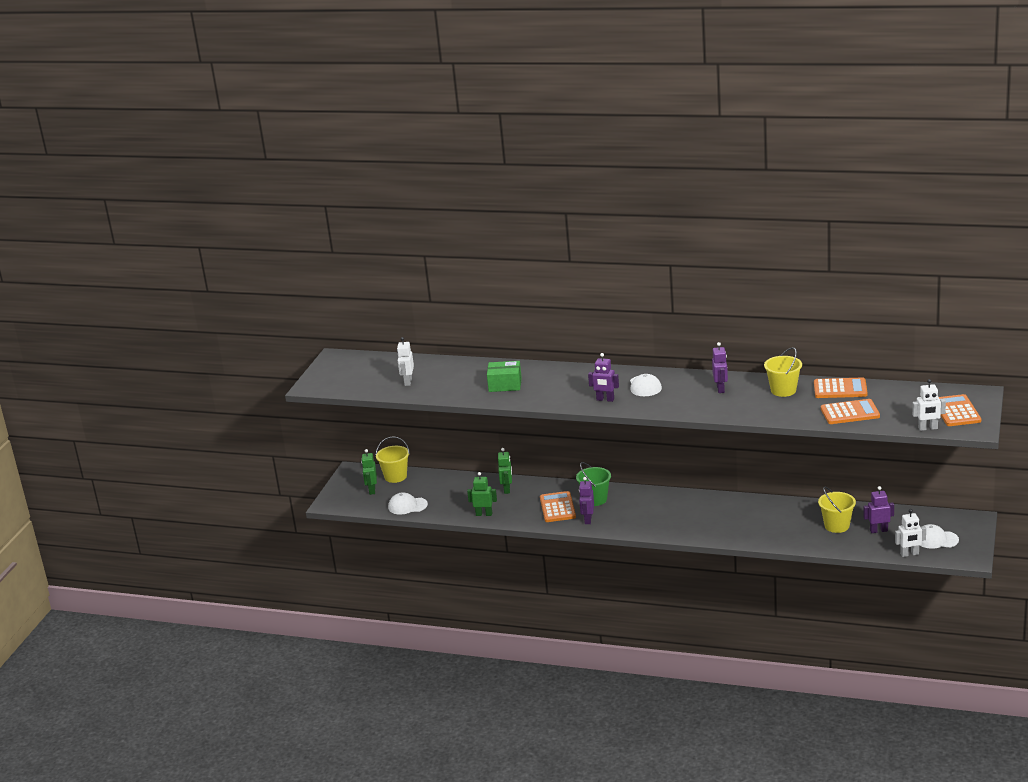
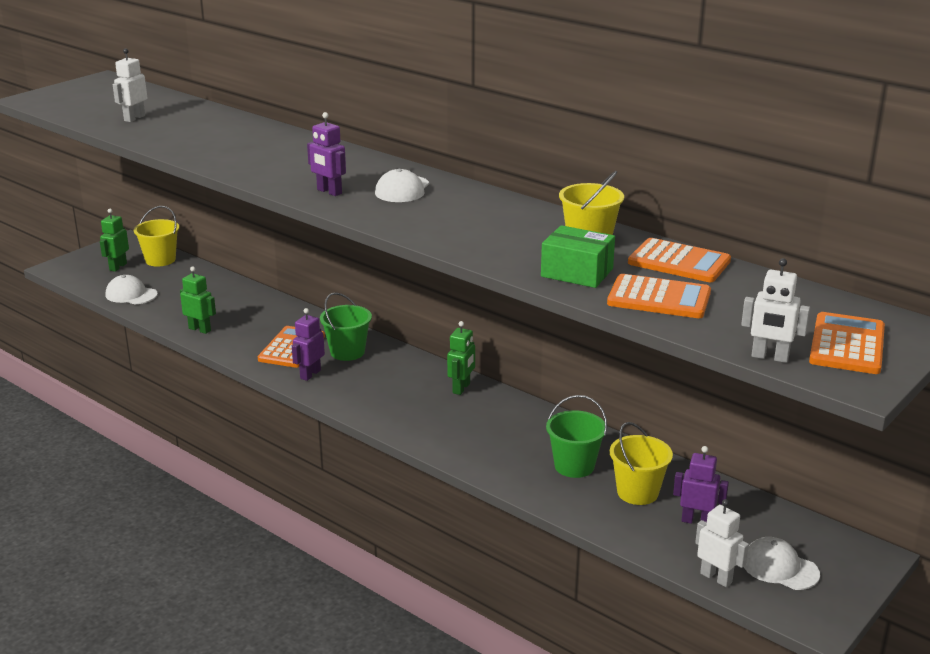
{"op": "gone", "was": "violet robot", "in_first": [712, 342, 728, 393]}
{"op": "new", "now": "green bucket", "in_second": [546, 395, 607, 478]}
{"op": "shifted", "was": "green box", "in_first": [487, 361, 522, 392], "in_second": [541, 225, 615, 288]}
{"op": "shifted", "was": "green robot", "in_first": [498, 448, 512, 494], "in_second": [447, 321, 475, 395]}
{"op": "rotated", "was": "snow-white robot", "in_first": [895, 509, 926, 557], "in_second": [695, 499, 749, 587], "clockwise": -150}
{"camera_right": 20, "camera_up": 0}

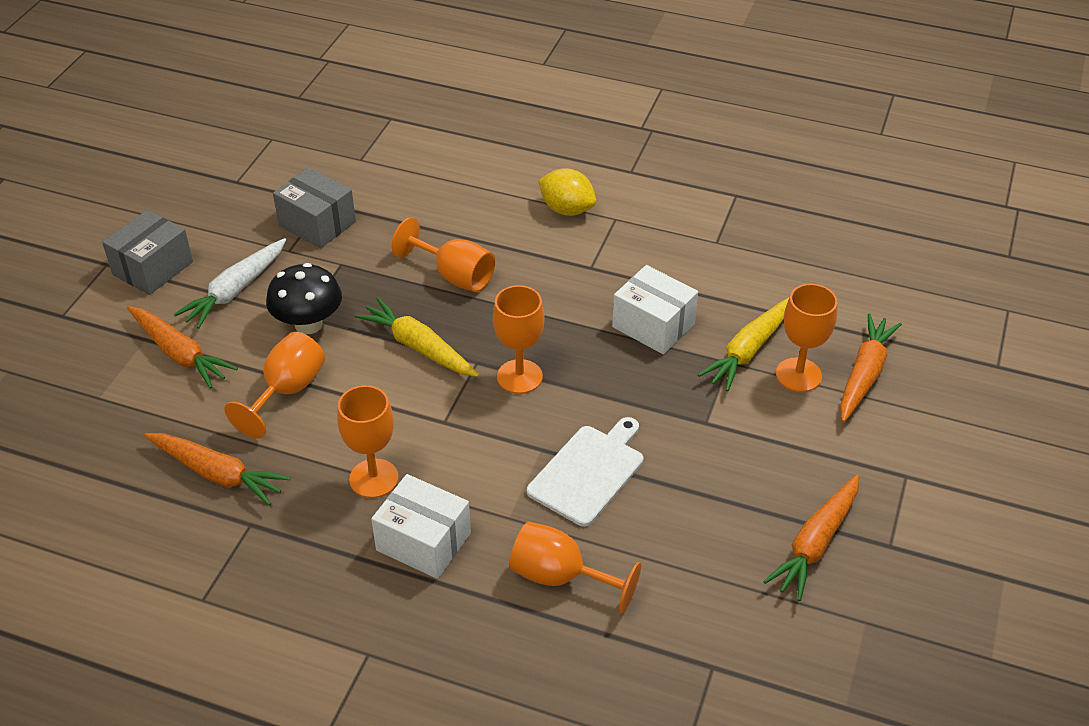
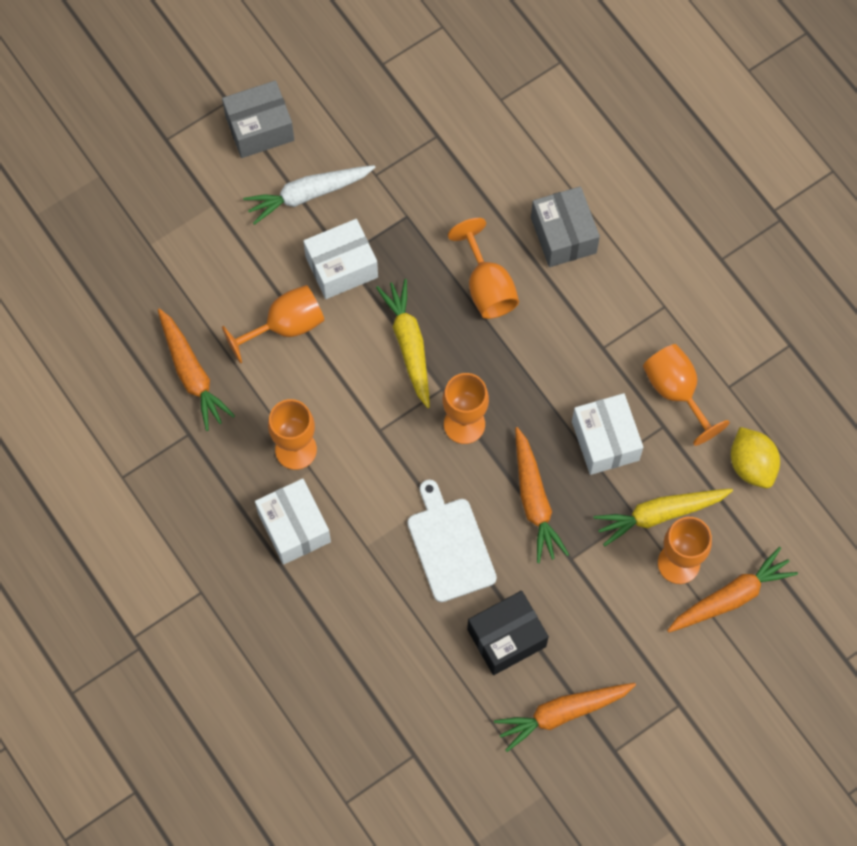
{"op": "new", "now": "ebony box", "in_second": [467, 591, 549, 675]}
{"op": "shifted", "was": "orange carrot", "in_first": [127, 306, 238, 389], "in_second": [515, 427, 569, 563]}
{"op": "shifted", "was": "gray box", "in_first": [273, 167, 356, 248], "in_second": [531, 186, 600, 267]}
{"op": "shifted", "was": "orange goblet", "in_first": [509, 522, 641, 614], "in_second": [643, 344, 730, 446]}
{"op": "shifted", "was": "yellow citrus fruit", "in_first": [538, 168, 596, 216], "in_second": [731, 427, 780, 488]}
{"op": "swapped", "was": "ebony toadstool", "now": "snow-white box", "in_first": [266, 263, 342, 335], "in_second": [303, 219, 378, 299]}
{"op": "rotated", "was": "snow-white cutting board", "in_first": [527, 417, 643, 527], "in_second": [407, 480, 497, 602], "clockwise": -90}
{"camera_right": 35, "camera_up": 25}

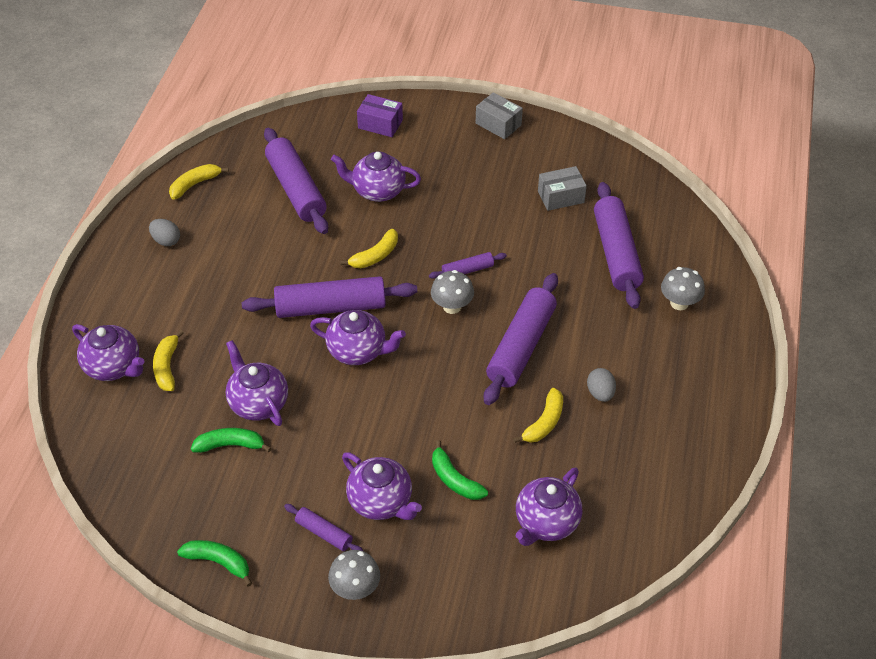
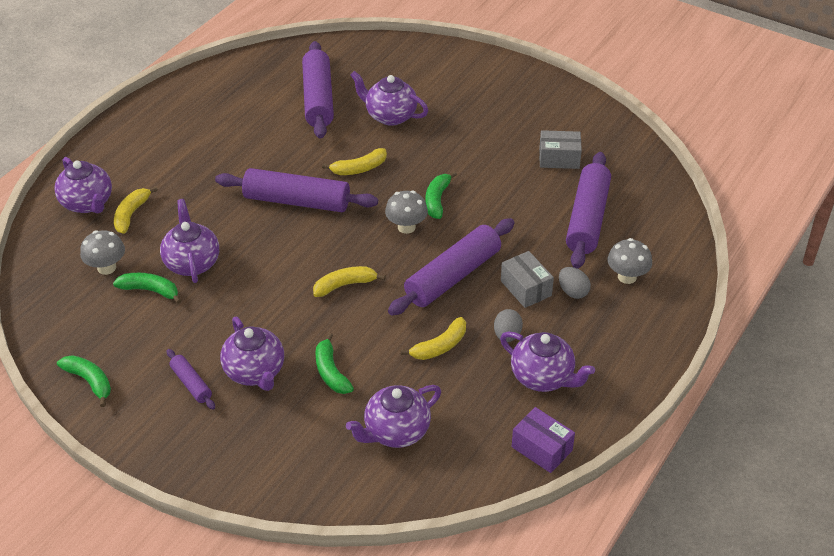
{"op": "shifted", "was": "gray toy egg", "in_first": [149, 219, 180, 246], "in_second": [559, 267, 591, 299]}
{"op": "shifted", "was": "yellow banana fruit", "in_first": [169, 164, 229, 200], "in_second": [313, 266, 386, 297]}
{"op": "shifted", "was": "violet china teapot", "in_first": [310, 310, 406, 365], "in_second": [500, 331, 595, 392]}
{"op": "shifted", "was": "gray toadstool", "in_first": [328, 550, 380, 600], "in_second": [80, 230, 125, 275]}
{"op": "shifted", "was": "violet box", "in_first": [357, 94, 403, 137], "in_second": [512, 407, 575, 473]}
{"op": "shifted", "was": "gray box", "in_first": [476, 92, 523, 139], "in_second": [501, 251, 554, 308]}
{"op": "swapped", "was": "violet rolling pin", "now": "green banana fruit", "in_first": [429, 252, 507, 279], "in_second": [426, 171, 457, 219]}
{"camera_right": 20, "camera_up": -5}

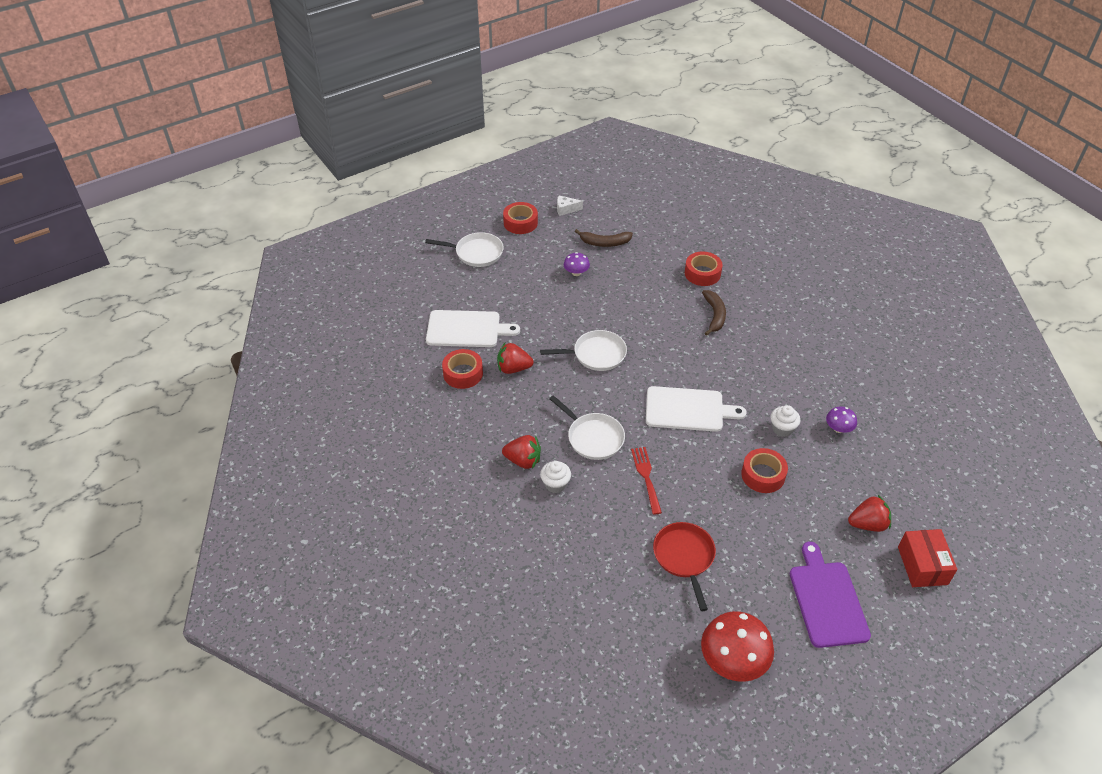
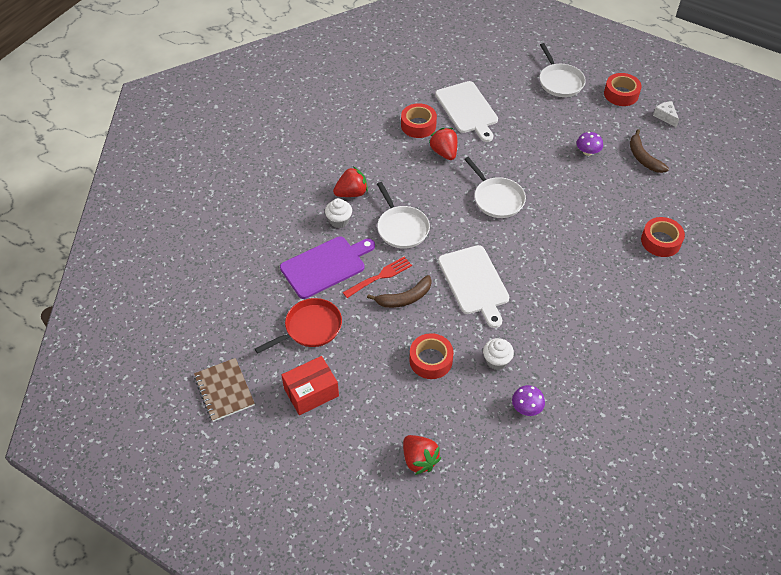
{"op": "shifted", "was": "dark brown banana fruit", "in_first": [702, 290, 726, 336], "in_second": [367, 275, 432, 308]}
{"op": "shifted", "was": "violet cutting board", "in_first": [790, 542, 871, 648], "in_second": [280, 236, 375, 299]}
{"op": "shifted", "was": "crimson box", "in_first": [898, 529, 957, 587], "in_second": [282, 356, 339, 415]}
{"op": "swapped", "was": "crimson toadstool", "now": "dark brown notebook", "in_first": [701, 611, 774, 682], "in_second": [194, 358, 255, 422]}
{"op": "rotated", "was": "crimson berry", "in_first": [502, 435, 541, 469], "in_second": [333, 167, 368, 197], "clockwise": -105}
{"op": "rotated", "was": "snow-white skillet", "in_first": [549, 395, 625, 460], "in_second": [377, 182, 430, 249], "clockwise": -45}
{"camera_right": 65, "camera_up": 5}

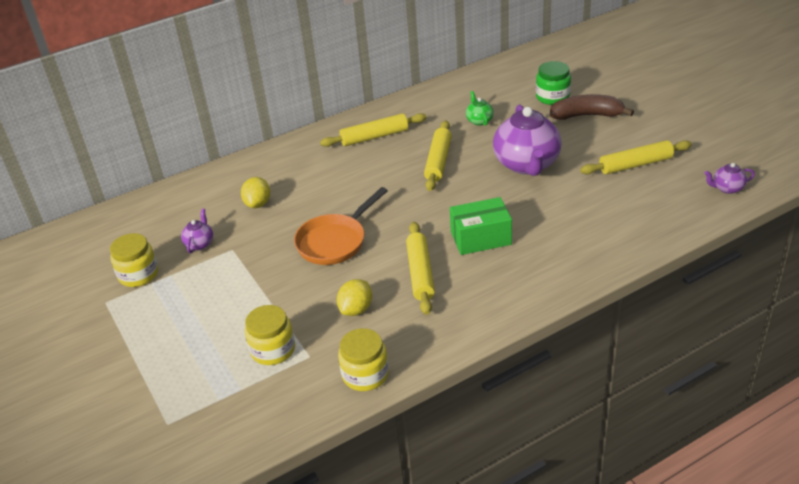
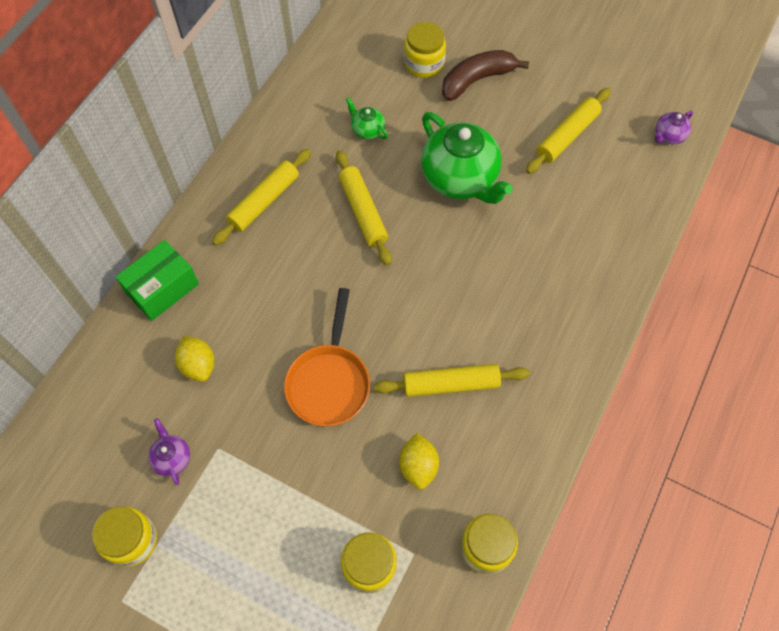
{"op": "shifted", "was": "green box", "in_first": [450, 197, 512, 255], "in_second": [116, 240, 199, 321]}
{"op": "repainted", "was": "violet china teapot", "now": "green china teapot", "in_first": [493, 105, 562, 176], "in_second": [421, 112, 513, 204]}
{"op": "repainted", "was": "green preserve jar", "now": "yellow preserve jar", "in_first": [536, 61, 571, 105], "in_second": [404, 22, 446, 78]}
{"op": "rotated", "was": "yellow rolling pin", "in_first": [406, 222, 435, 315], "in_second": [374, 364, 530, 397], "clockwise": -60}
{"camera_right": -35, "camera_up": 25}

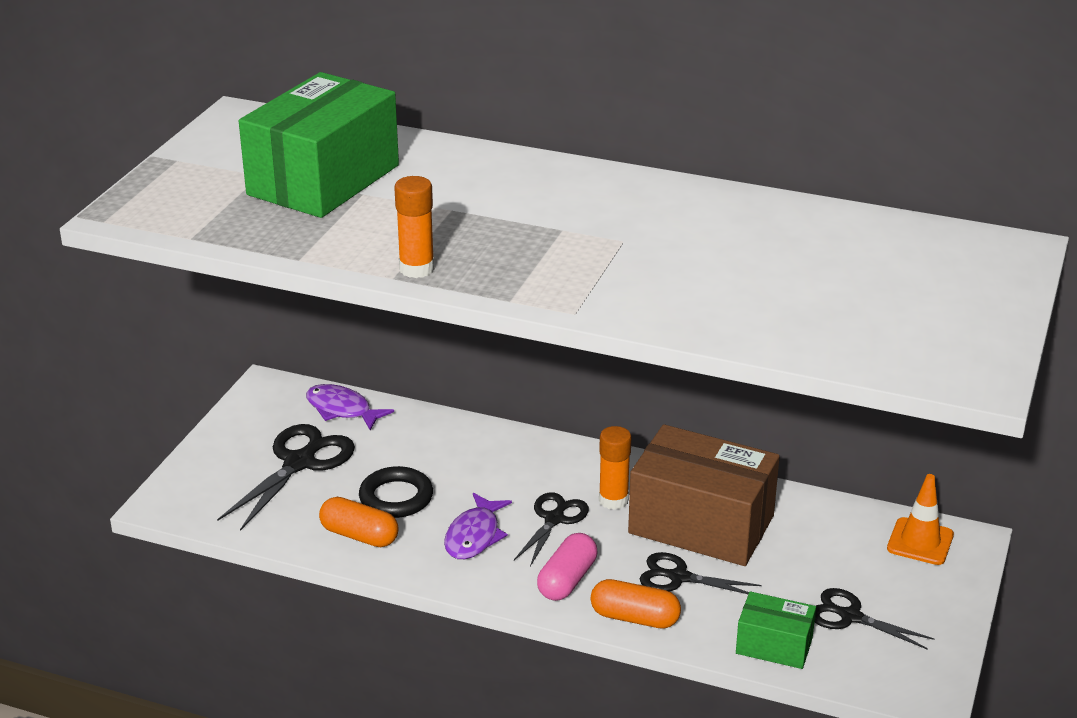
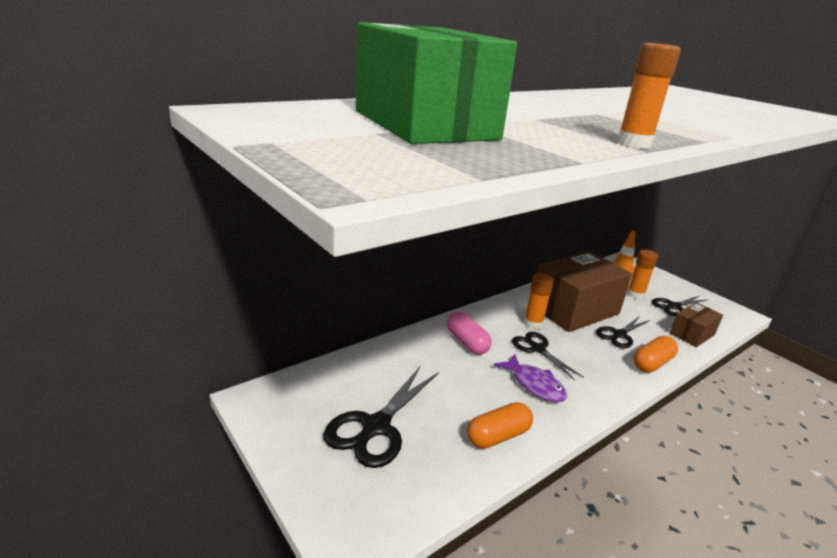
{"op": "gone", "was": "violet fish figure", "in_first": [306, 384, 394, 431]}
{"op": "gone", "was": "ebony torus", "in_first": [359, 466, 433, 518]}
{"op": "new", "now": "orange glue", "in_second": [627, 250, 658, 299]}
{"op": "shifted", "was": "pink capsule", "in_first": [537, 533, 597, 601], "in_second": [447, 312, 492, 355]}
{"op": "repainted", "was": "green box", "now": "dark brown box", "in_first": [736, 591, 816, 669], "in_second": [670, 302, 723, 347]}
{"op": "rotated", "was": "ebony scissors", "in_first": [217, 424, 355, 531], "in_second": [323, 367, 439, 468], "clockwise": -120}
{"camera_right": -60, "camera_up": -5}

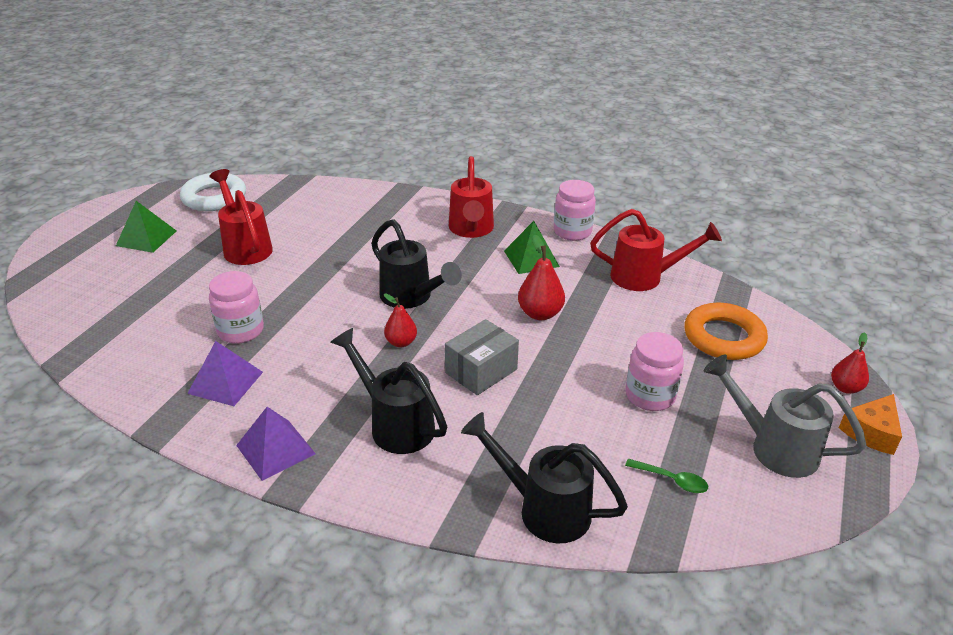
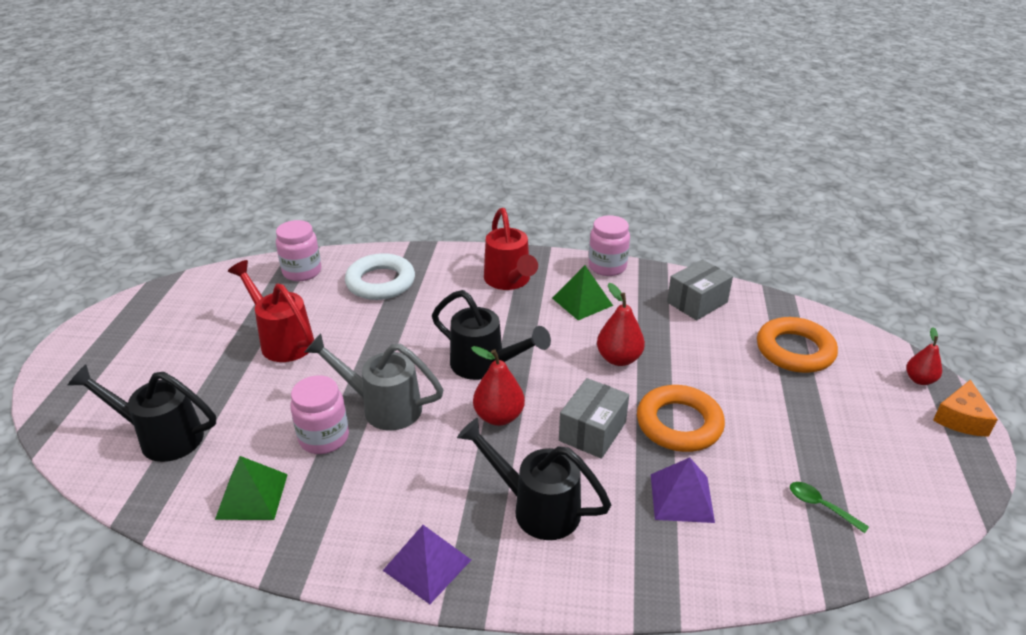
{"op": "new", "now": "orange torus", "in_second": [637, 385, 725, 452]}
{"op": "shifted", "was": "green pyramid shape", "in_first": [116, 201, 176, 253], "in_second": [215, 456, 288, 520]}
{"op": "shifted", "was": "snow-white torus", "in_first": [180, 173, 246, 211], "in_second": [345, 253, 415, 300]}
{"op": "shifted", "was": "violet pyramid shape", "in_first": [187, 341, 263, 406], "in_second": [651, 458, 715, 523]}
{"op": "shifted", "was": "ebony watering pot", "in_first": [461, 412, 628, 543], "in_second": [68, 364, 216, 462]}
{"op": "shifted", "was": "pink preserve jar", "in_first": [626, 332, 684, 411], "in_second": [276, 220, 322, 281]}
{"op": "shifted", "was": "gray watering pot", "in_first": [703, 355, 866, 478], "in_second": [305, 334, 444, 431]}
{"op": "swapped", "was": "crimson watering pot", "now": "gray box", "in_first": [590, 209, 722, 291], "in_second": [667, 259, 733, 320]}
{"op": "rotated", "was": "green teaspoon", "in_first": [625, 459, 708, 493], "in_second": [790, 482, 869, 533], "clockwise": -150}
{"op": "scaled", "was": "crimson pear", "in_first": [384, 293, 417, 347], "in_second": [471, 346, 525, 426], "ratio": 1.5}
{"camera_right": -15, "camera_up": 0}

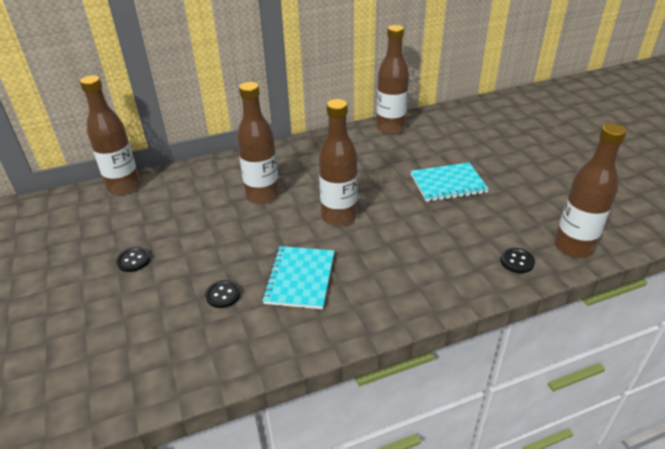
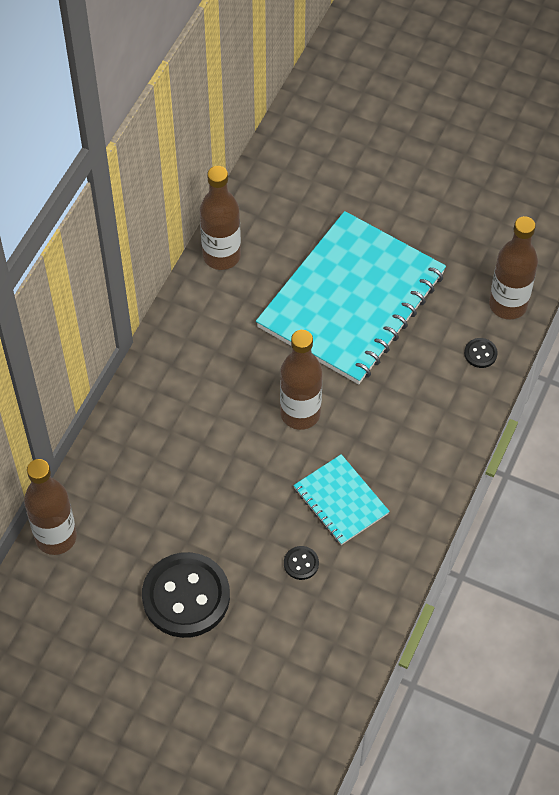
{"op": "gone", "was": "dark brown bottle", "in_first": [237, 82, 279, 204]}
{"op": "scaled", "was": "ebony sewing button", "in_first": [116, 247, 150, 272], "in_second": [142, 552, 230, 638], "ratio": 2.46}
{"op": "scaled", "was": "turquoise notebook", "in_first": [411, 162, 489, 202], "in_second": [256, 211, 446, 384], "ratio": 2.16}
{"camera_right": -45, "camera_up": 20}

